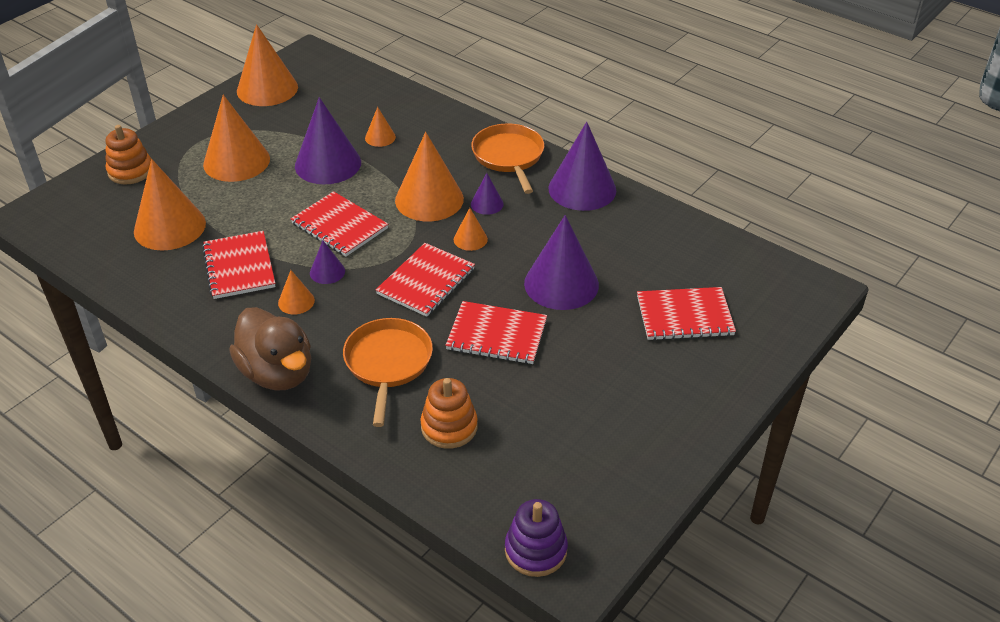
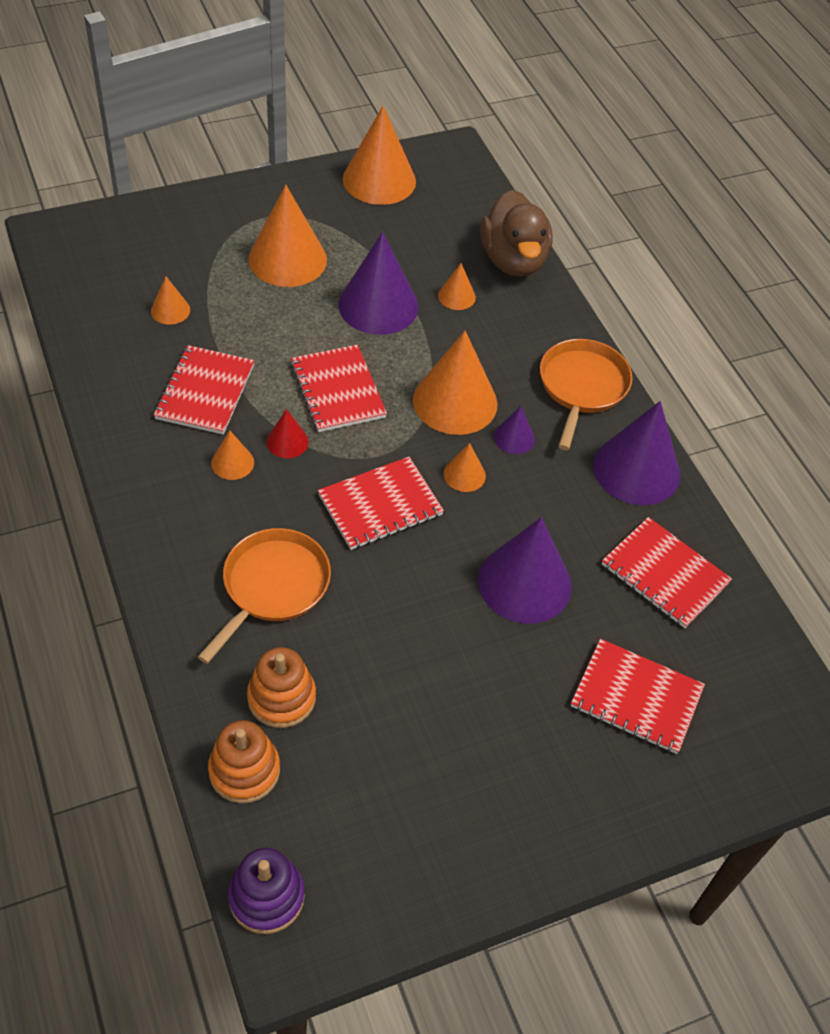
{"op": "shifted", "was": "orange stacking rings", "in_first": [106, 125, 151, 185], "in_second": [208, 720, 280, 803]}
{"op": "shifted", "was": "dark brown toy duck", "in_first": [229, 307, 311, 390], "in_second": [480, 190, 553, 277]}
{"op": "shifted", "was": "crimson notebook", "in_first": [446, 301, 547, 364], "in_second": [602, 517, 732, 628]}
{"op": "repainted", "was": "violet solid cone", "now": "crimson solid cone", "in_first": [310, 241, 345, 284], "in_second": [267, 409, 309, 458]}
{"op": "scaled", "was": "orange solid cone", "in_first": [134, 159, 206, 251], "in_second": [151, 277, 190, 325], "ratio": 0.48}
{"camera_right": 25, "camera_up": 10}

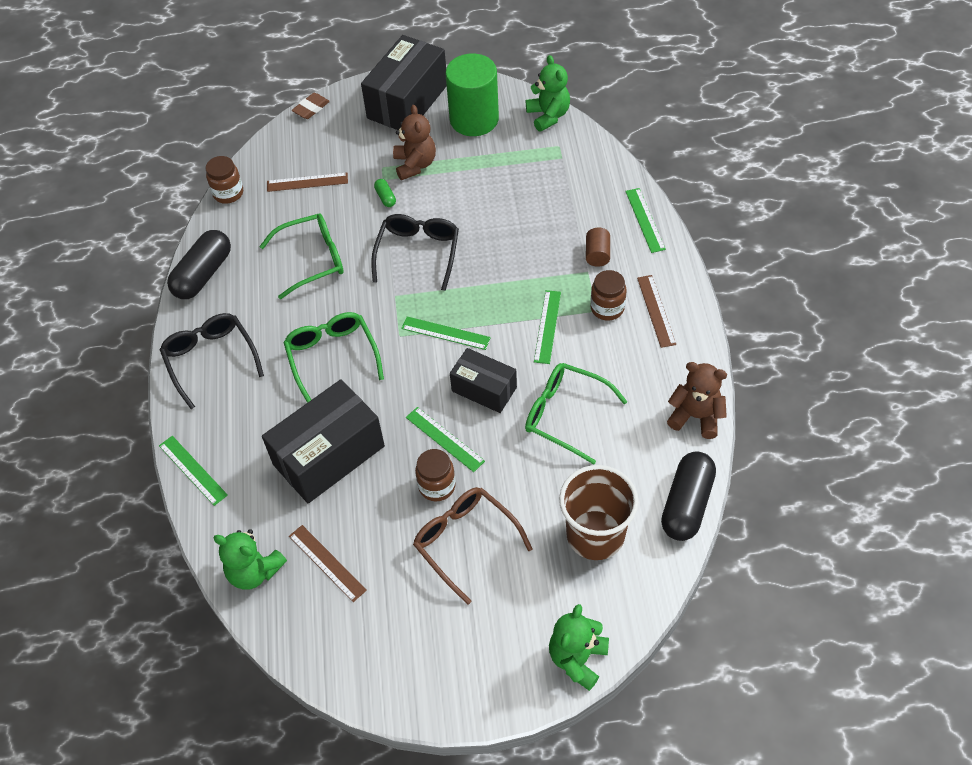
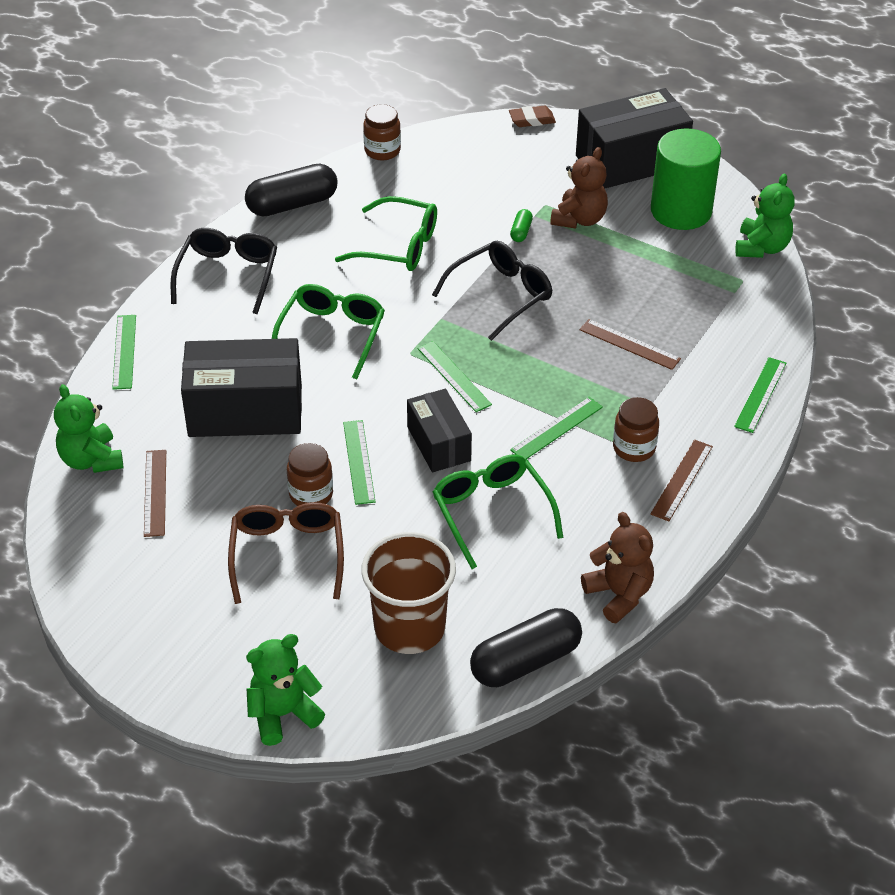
{"op": "gone", "was": "dark brown cylinder shape", "in_first": [586, 228, 610, 267]}
{"op": "shifted", "was": "dark brown measuring stick", "in_first": [267, 173, 348, 192], "in_second": [579, 319, 681, 370]}
{"camera_right": 35, "camera_up": -10}

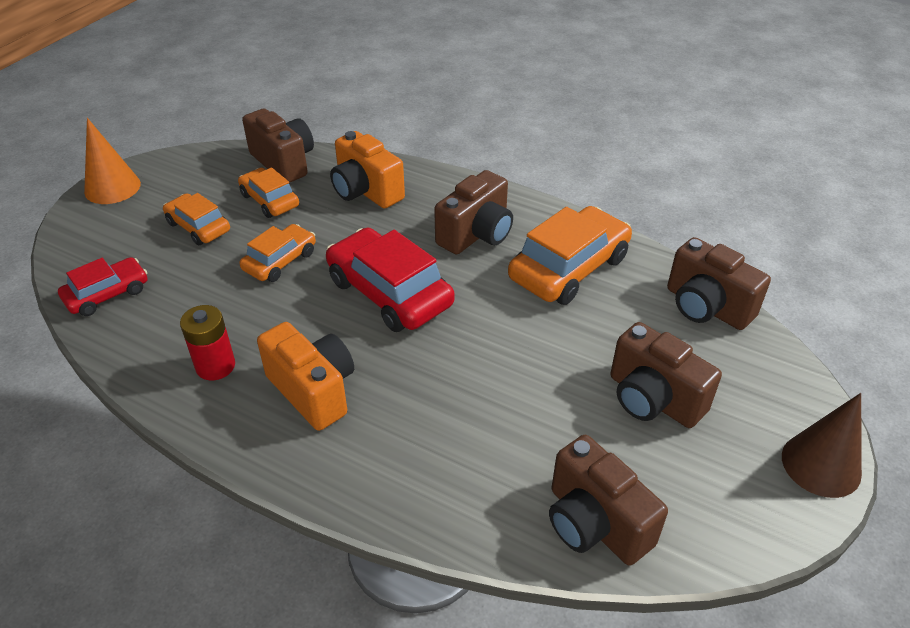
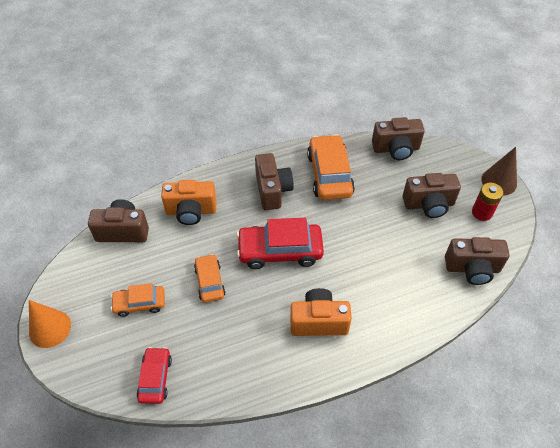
{"op": "gone", "was": "orange toy car", "in_first": [238, 168, 299, 218]}
{"op": "shifted", "was": "crimson AA battery", "in_first": [180, 305, 235, 380], "in_second": [472, 182, 503, 221]}
{"camera_right": -50, "camera_up": 10}

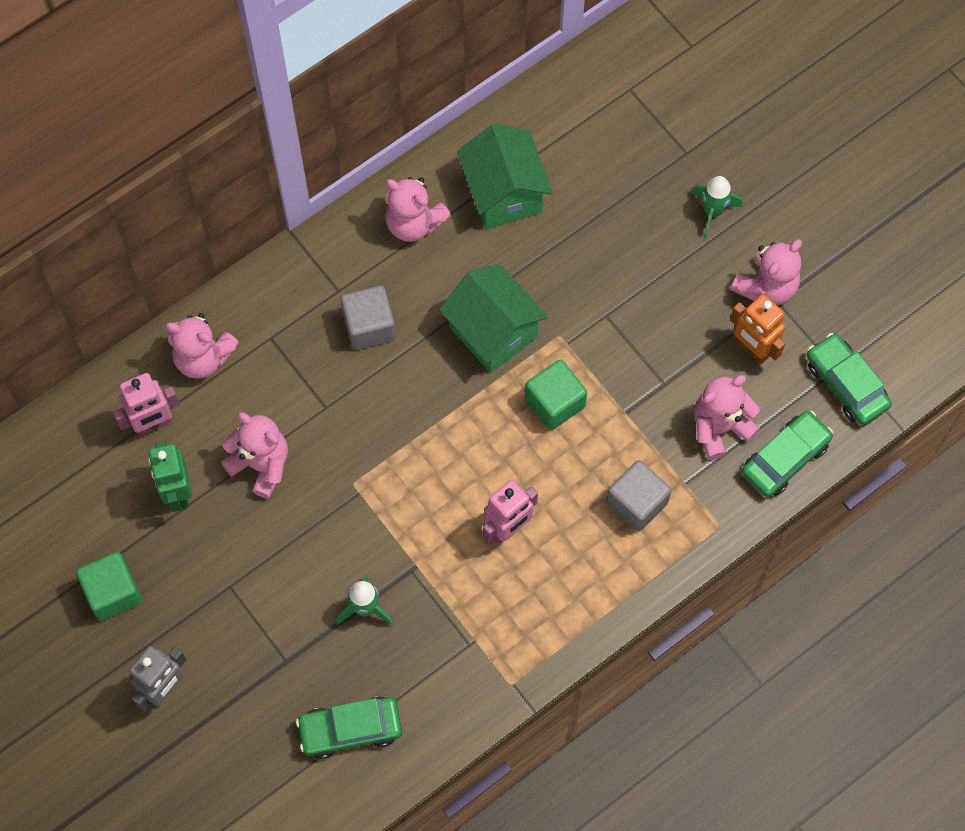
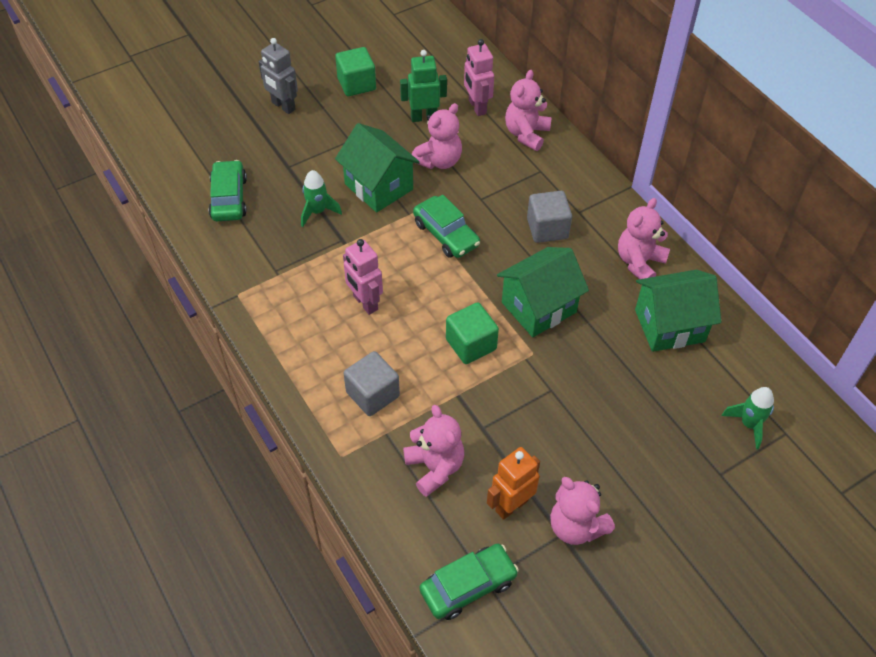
{"op": "new", "now": "green house", "in_second": [335, 123, 420, 213]}
{"op": "shifted", "was": "green toy rocket", "in_first": [691, 176, 742, 238], "in_second": [721, 387, 774, 449]}
{"op": "shifted", "was": "green toy car", "in_first": [742, 411, 833, 497], "in_second": [413, 195, 480, 258]}
{"camera_right": 95, "camera_up": -15}

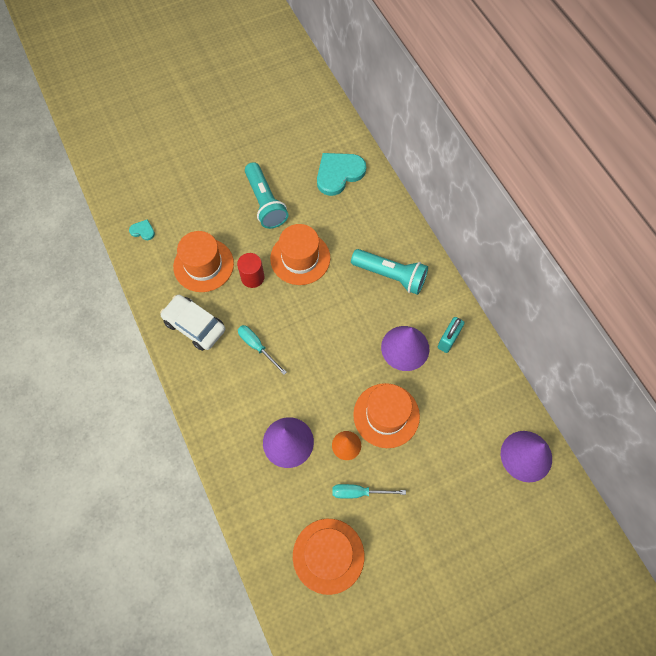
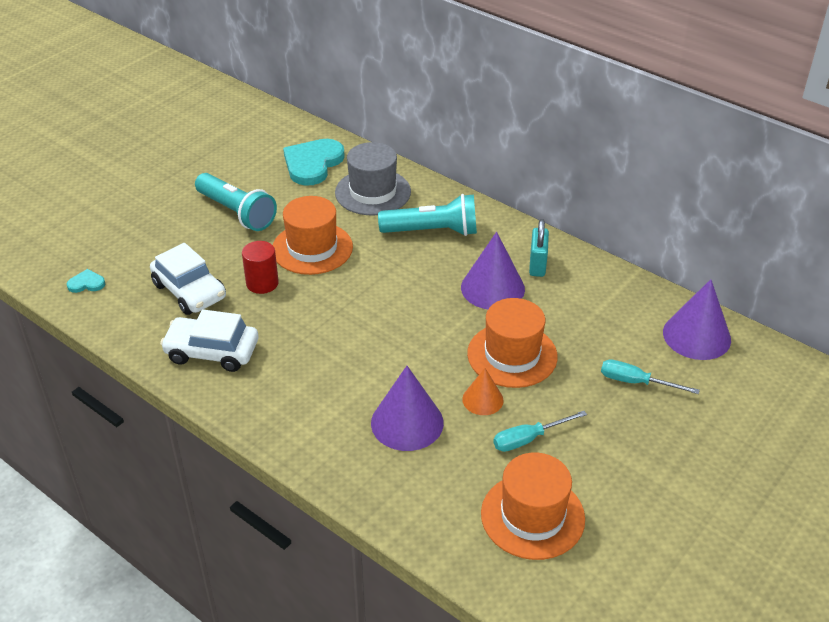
{"op": "new", "now": "gray top hat", "in_second": [335, 142, 411, 215]}
{"op": "shifted", "was": "turquoise hand screwdriver", "in_first": [238, 325, 287, 375], "in_second": [601, 359, 700, 394]}
{"op": "swapped", "was": "orange top hat", "now": "snow-white toy car", "in_first": [173, 231, 234, 292], "in_second": [150, 243, 226, 315]}
{"camera_right": -25, "camera_up": -25}

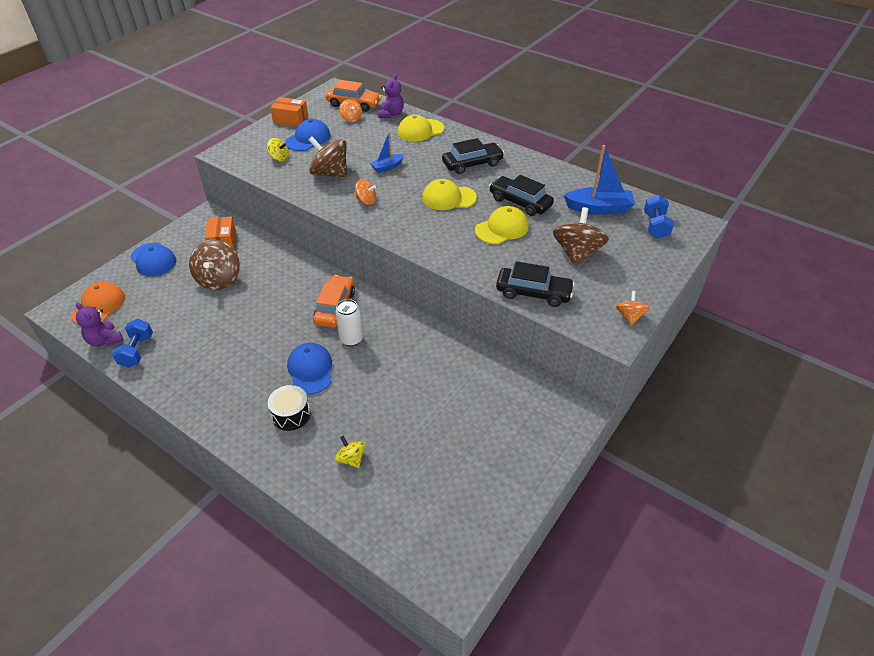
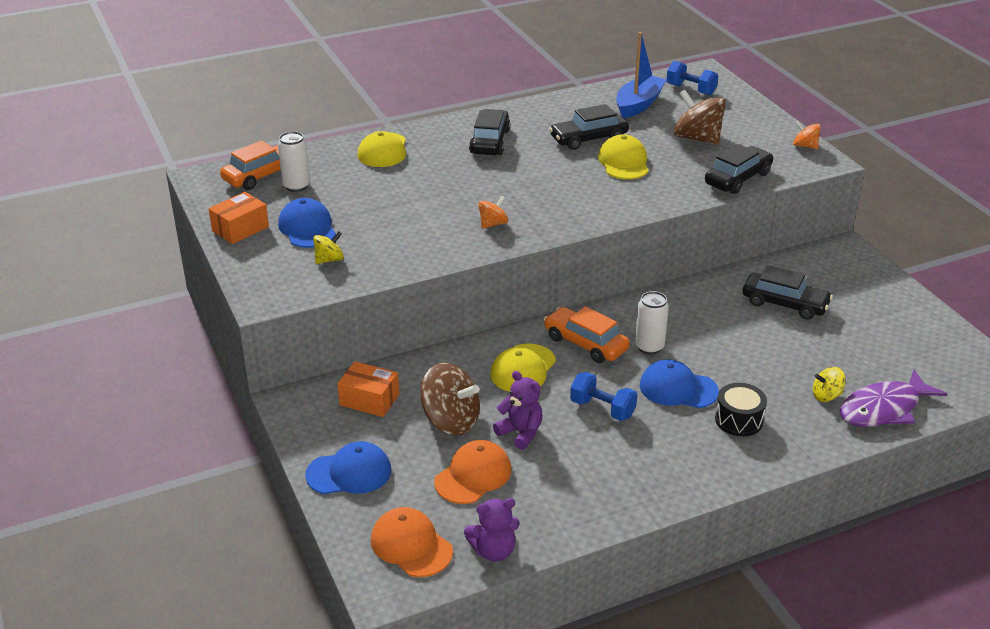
{"op": "gone", "was": "dark brown spinning top", "in_first": [308, 136, 347, 178]}
{"op": "gone", "was": "cobalt sailboat", "in_first": [370, 132, 404, 173]}
{"op": "new", "now": "orange peaked cap", "in_second": [434, 440, 512, 504]}
{"op": "new", "now": "ebony toy car", "in_second": [743, 265, 833, 320]}
{"op": "new", "now": "violet fish figure", "in_second": [840, 369, 947, 427]}
{"op": "shifted", "was": "cobalt hand weight", "in_first": [112, 319, 153, 368], "in_second": [570, 372, 637, 421]}
{"op": "shifted", "was": "violet teddy", "in_first": [378, 74, 404, 118], "in_second": [493, 371, 543, 450]}
{"op": "shifted", "was": "yellow peaked cap", "in_first": [422, 179, 477, 210], "in_second": [490, 344, 556, 392]}
{"op": "swapped", "was": "orange spinning top", "now": "snow-white can", "in_first": [339, 99, 362, 122], "in_second": [278, 131, 310, 192]}
{"camera_right": -60, "camera_up": -10}

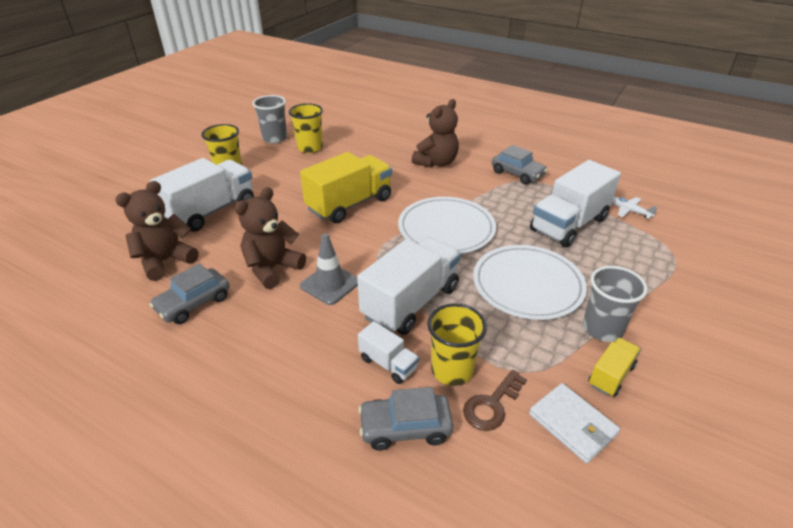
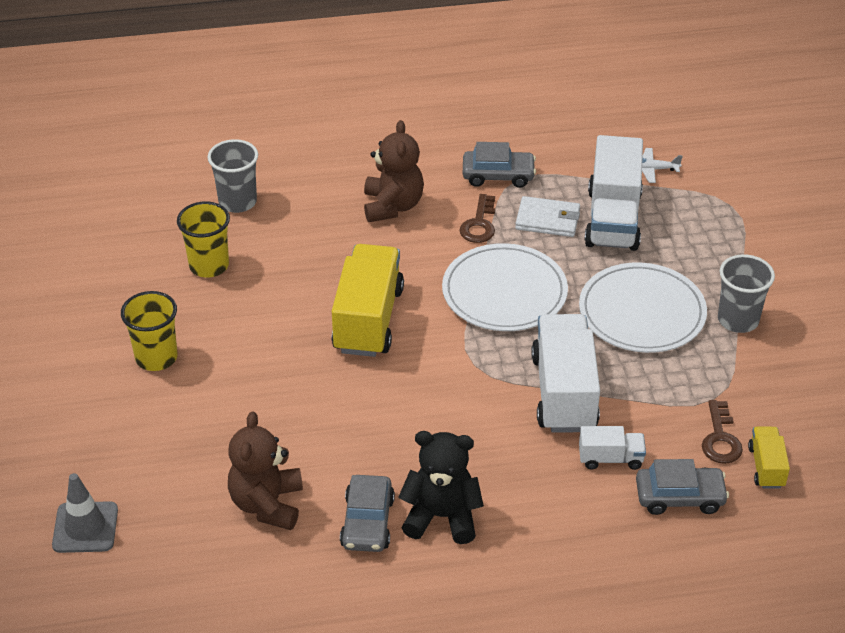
{"op": "gone", "was": "snow-white toy truck", "in_first": [150, 158, 254, 232]}
{"op": "gone", "was": "dark brown teddy", "in_first": [234, 187, 306, 289]}
{"op": "gone", "was": "yellow cup", "in_first": [427, 303, 487, 386]}
{"op": "new", "now": "ebony teddy", "in_second": [398, 431, 484, 544]}
{"op": "new", "now": "dark brown key", "in_second": [460, 194, 495, 243]}
{"op": "shifted", "was": "gray cup", "in_first": [253, 95, 287, 143], "in_second": [207, 139, 258, 213]}
{"op": "shifted", "was": "gray safety cone", "in_first": [300, 233, 358, 305], "in_second": [52, 473, 118, 553]}
{"op": "shifted", "was": "snow-white card wallet", "in_first": [529, 383, 620, 463], "in_second": [515, 196, 580, 237]}
{"op": "shifted", "was": "yellow toy truck", "in_first": [588, 338, 641, 397], "in_second": [748, 427, 790, 489]}
{"op": "rotated", "was": "gray toy car", "in_first": [358, 387, 453, 451], "in_second": [636, 459, 729, 515], "clockwise": -135}
{"camera_right": -40, "camera_up": 5}

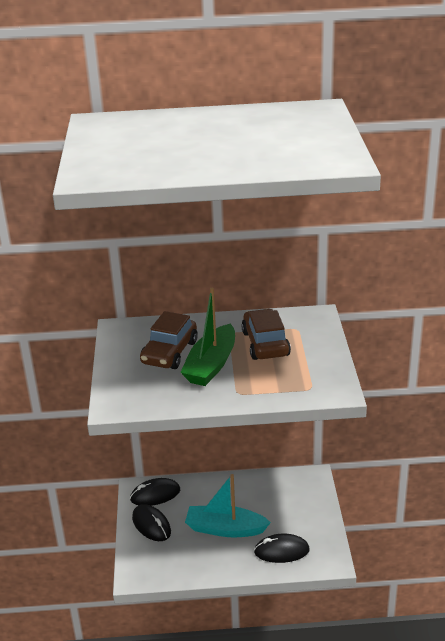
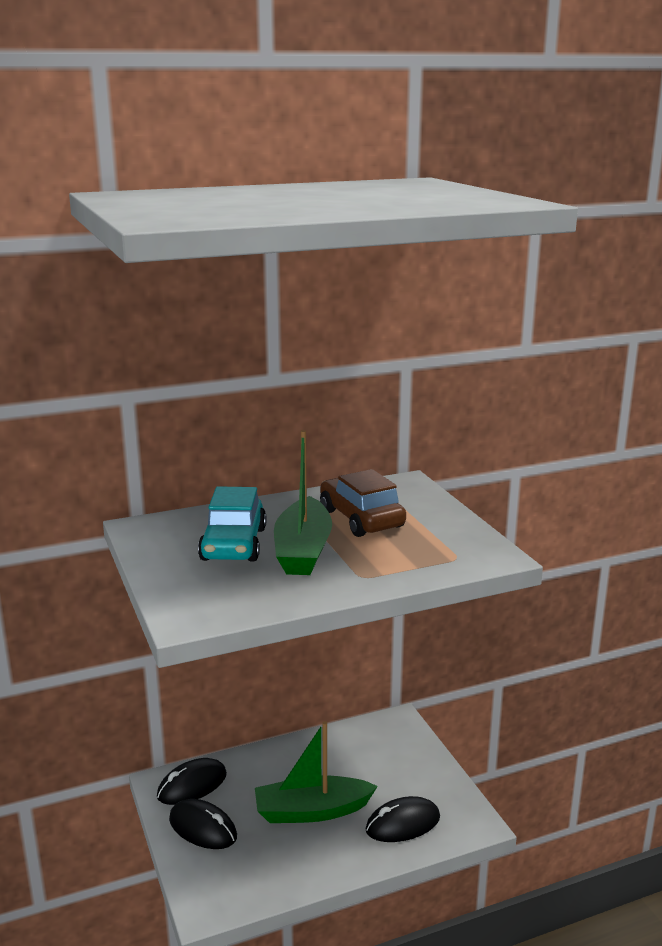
{"op": "repainted", "was": "dark brown toy car", "now": "turquoise toy car", "in_first": [140, 311, 198, 369], "in_second": [198, 486, 267, 562]}
{"op": "repainted", "was": "turquoise sailboat", "now": "green sailboat", "in_first": [185, 474, 271, 537], "in_second": [255, 721, 378, 823]}
{"camera_right": -20, "camera_up": -10}

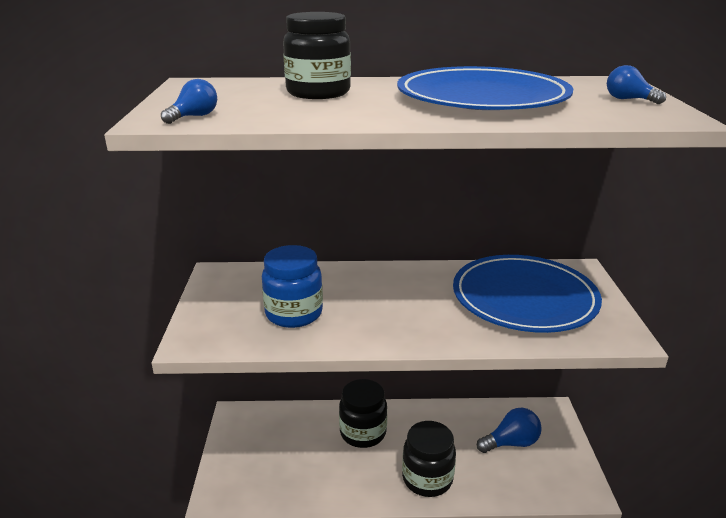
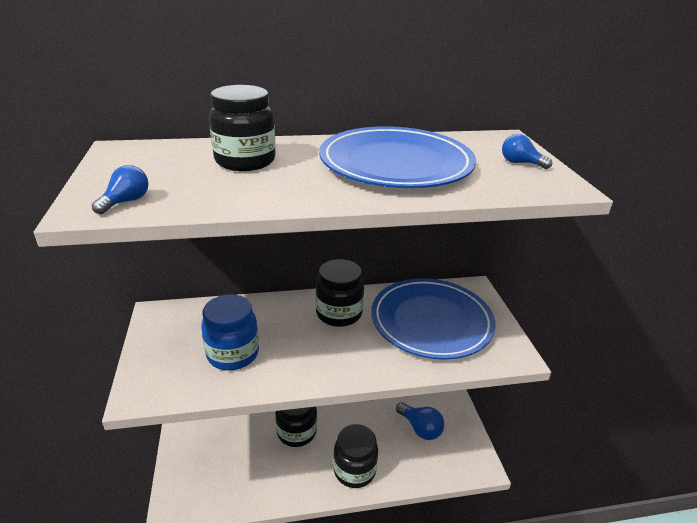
{"op": "new", "now": "ebony preserve jar", "in_second": [316, 259, 364, 327]}
{"op": "rotated", "was": "cobalt light bulb", "in_first": [477, 408, 542, 453], "in_second": [396, 402, 444, 440], "clockwise": 75}
{"camera_right": -10, "camera_up": 5}

